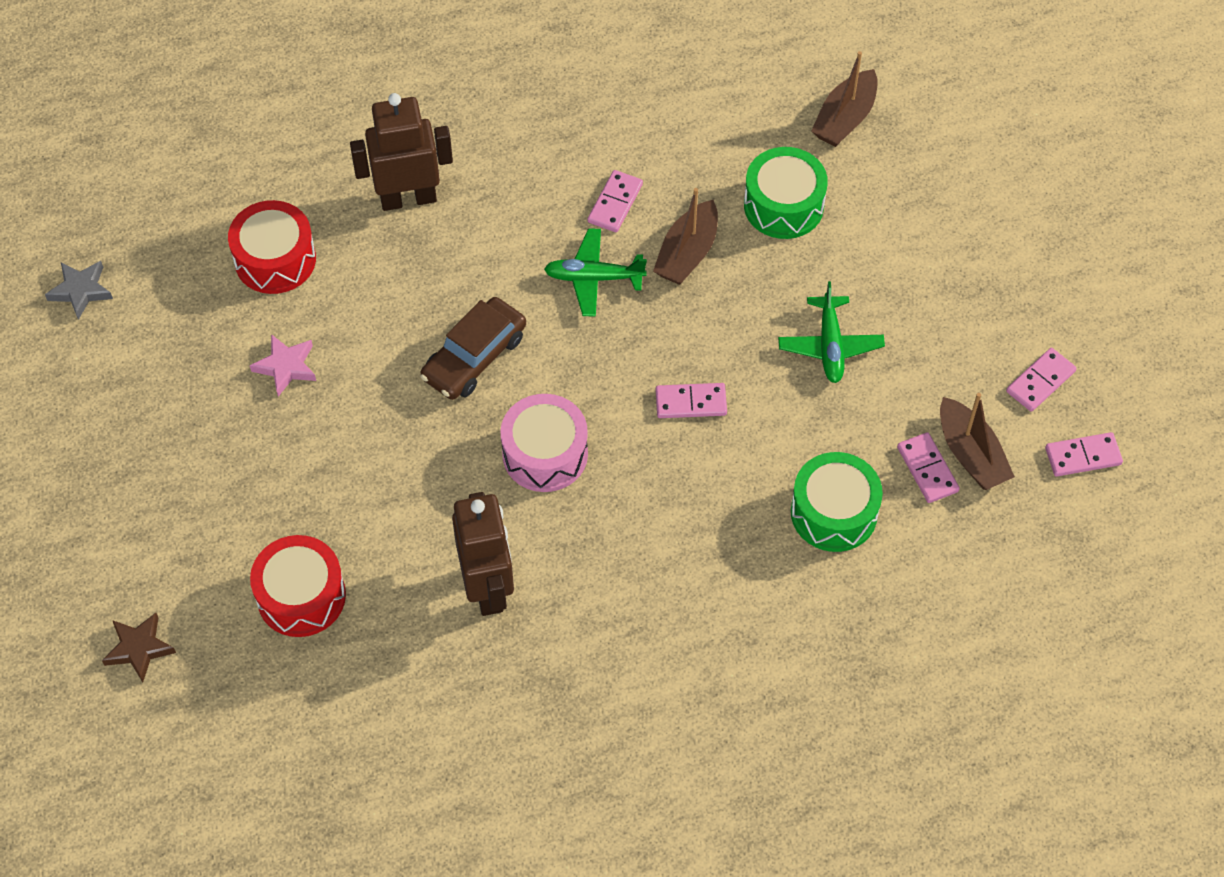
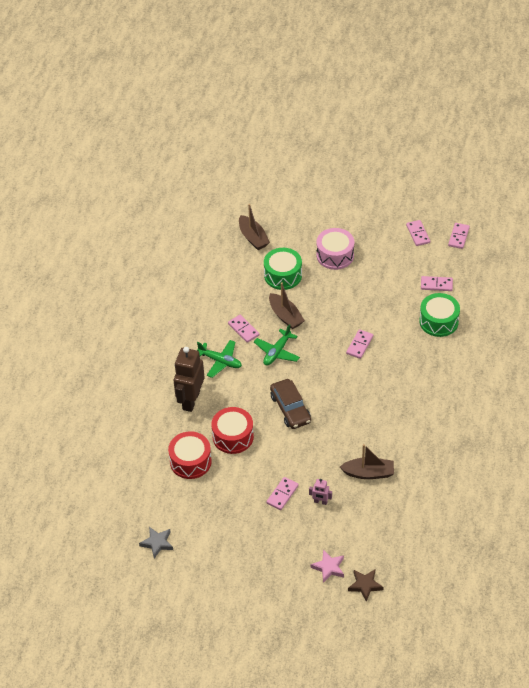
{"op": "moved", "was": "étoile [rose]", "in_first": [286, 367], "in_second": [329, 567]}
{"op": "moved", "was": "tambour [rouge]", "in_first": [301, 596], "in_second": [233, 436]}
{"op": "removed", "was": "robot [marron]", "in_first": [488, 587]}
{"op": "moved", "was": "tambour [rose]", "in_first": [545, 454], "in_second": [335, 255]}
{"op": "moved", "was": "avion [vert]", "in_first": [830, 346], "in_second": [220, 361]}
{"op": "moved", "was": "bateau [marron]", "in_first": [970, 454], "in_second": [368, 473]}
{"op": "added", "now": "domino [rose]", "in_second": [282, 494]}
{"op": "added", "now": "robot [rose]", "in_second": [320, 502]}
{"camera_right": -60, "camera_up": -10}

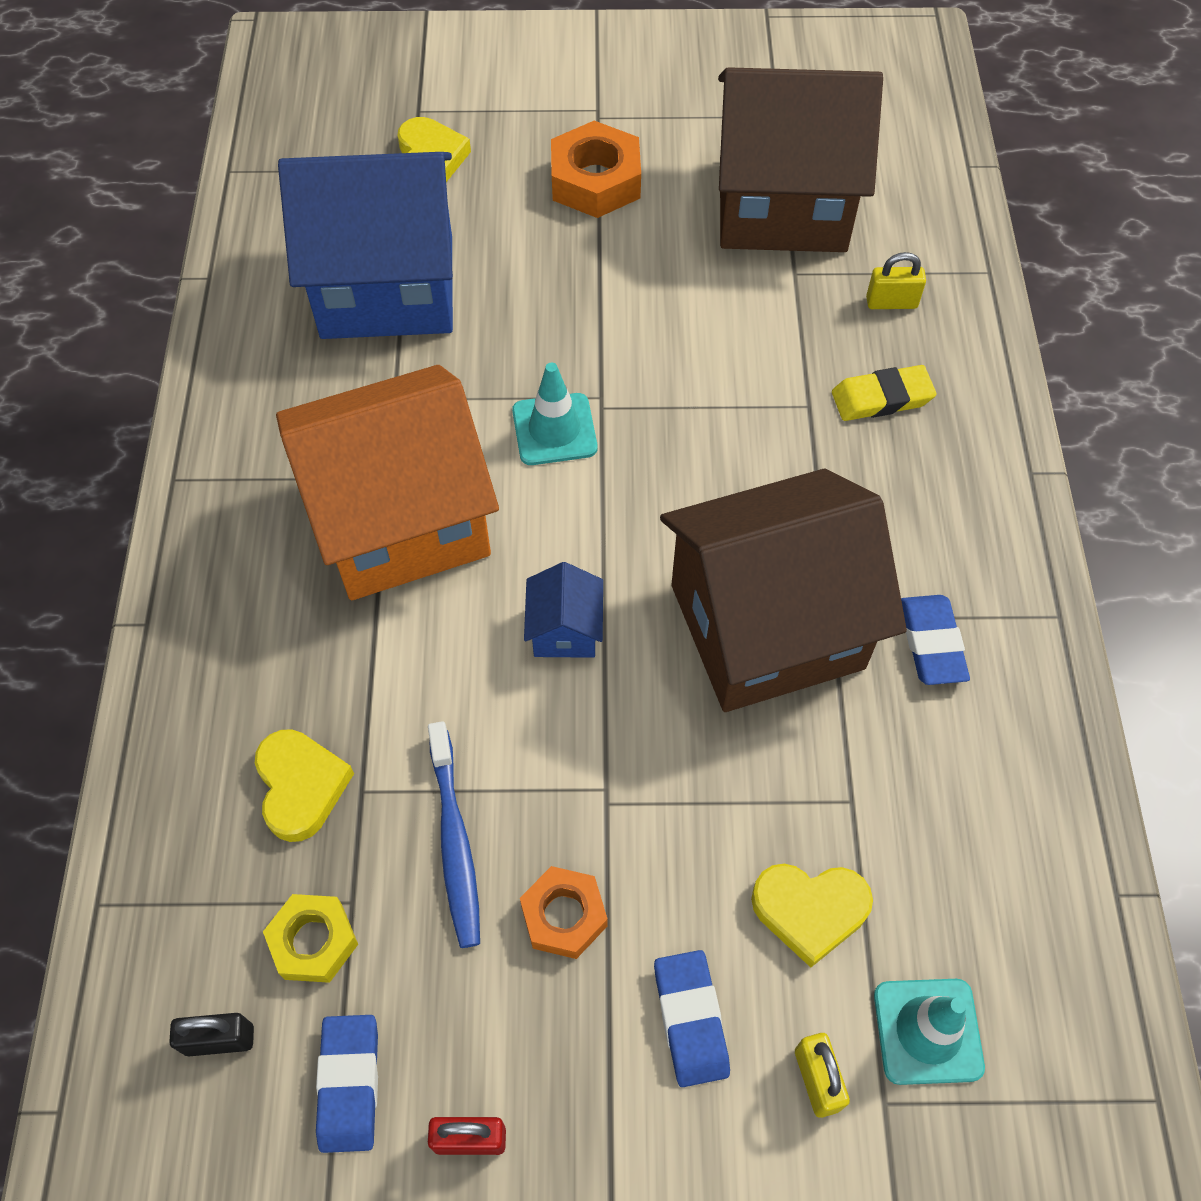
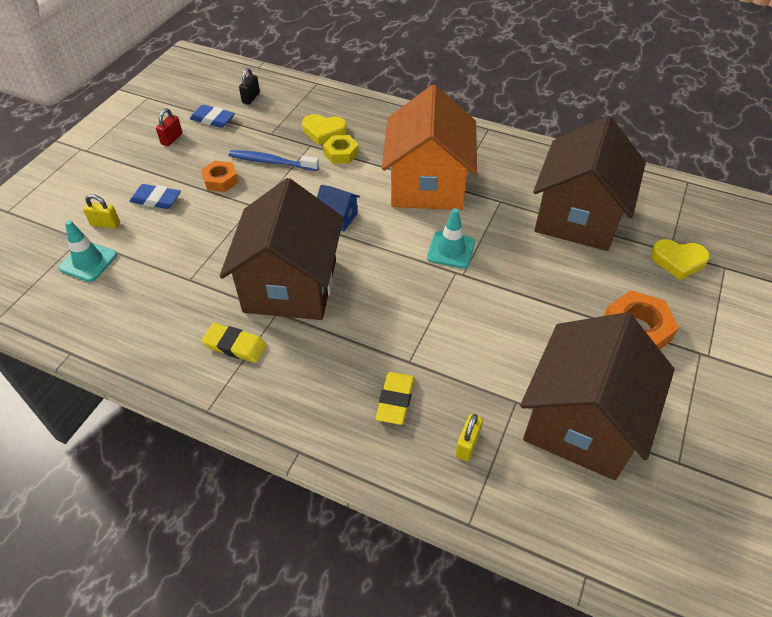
{"op": "moved", "was": "écrou [jaune]", "in_first": [313, 941], "in_second": [341, 153]}
{"op": "recoloured", "was": "maison [bleu]", "now": "maison [marron]", "in_first": [387, 286], "in_second": [578, 217]}
{"op": "removed", "was": "cœur [jaune]", "in_first": [810, 910]}
{"op": "recoloured", "was": "gomme [bleu]", "now": "gomme [jaune]", "in_first": [932, 643], "in_second": [235, 346]}
{"camera_right": 115, "camera_up": -10}

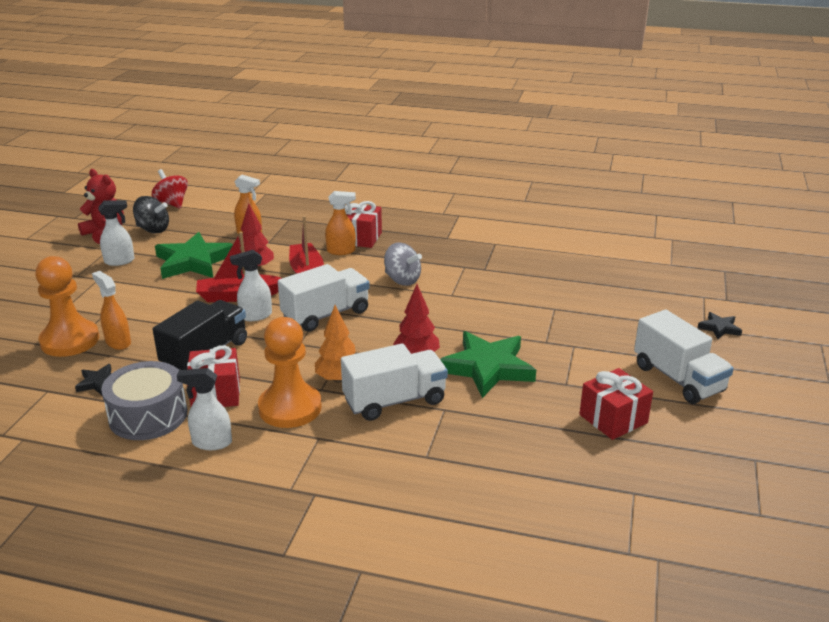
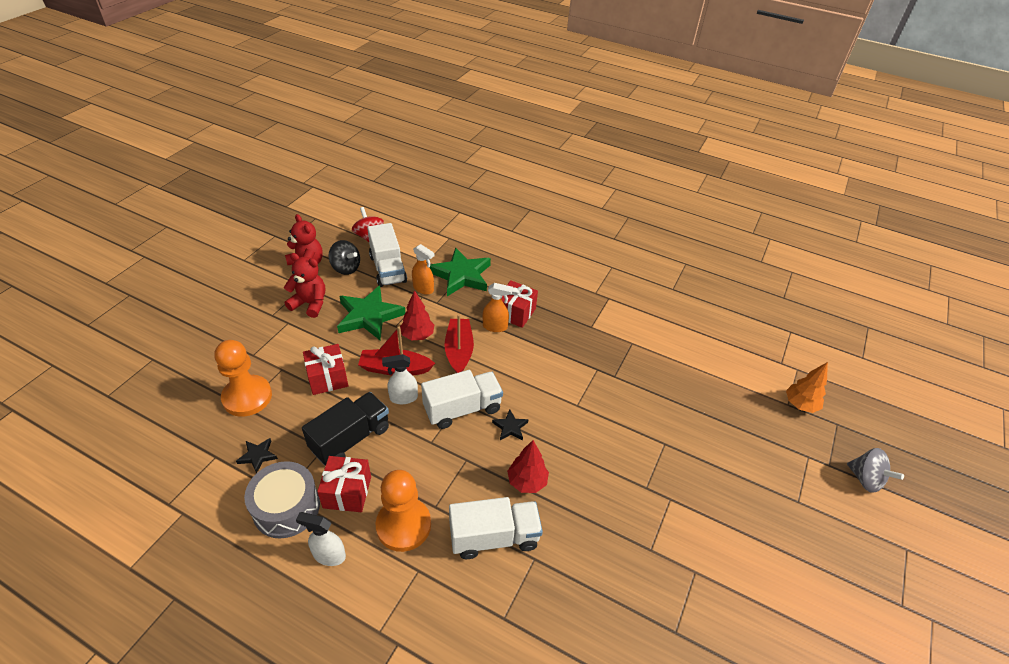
{"op": "removed", "was": "vaporisateur [orange]", "in_first": [118, 342]}
{"op": "replaced", "was": "vaporisateur [blanc]", "now": "ours en peluche [rouge]", "in_first": [120, 261], "in_second": [310, 304]}
{"op": "moved", "was": "arbre [orange]", "in_first": [338, 379], "in_second": [800, 405]}
{"op": "moved", "was": "toupie [gris]", "in_first": [402, 280], "in_second": [865, 479]}
{"op": "moved", "was": "étoile [vert]", "in_first": [487, 368], "in_second": [461, 275]}
{"op": "moved", "was": "cadeau [rouge]", "in_first": [613, 419], "in_second": [327, 378]}
{"op": "moved", "was": "camion [blanc]", "in_first": [678, 378], "in_second": [388, 269]}
{"op": "moved", "was": "étoile [noir]", "in_first": [719, 328], "in_second": [510, 427]}
{"camera_right": 10, "camera_up": 15}

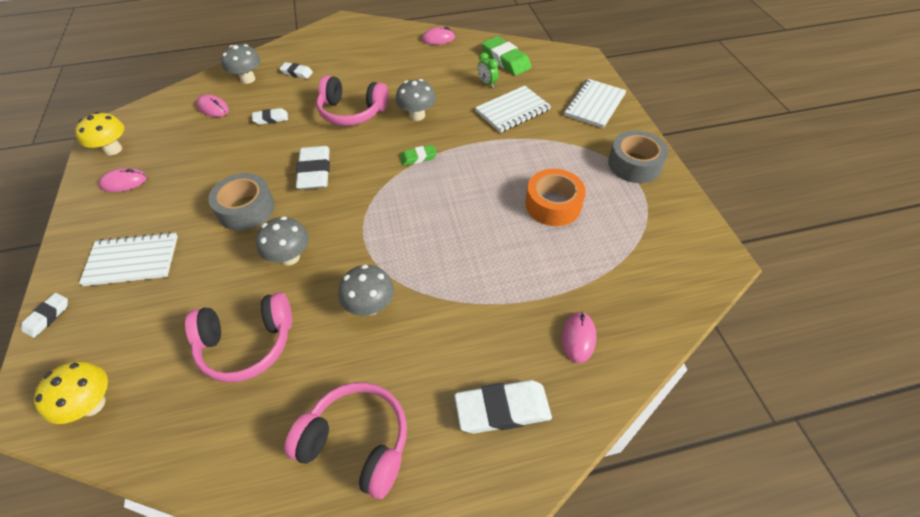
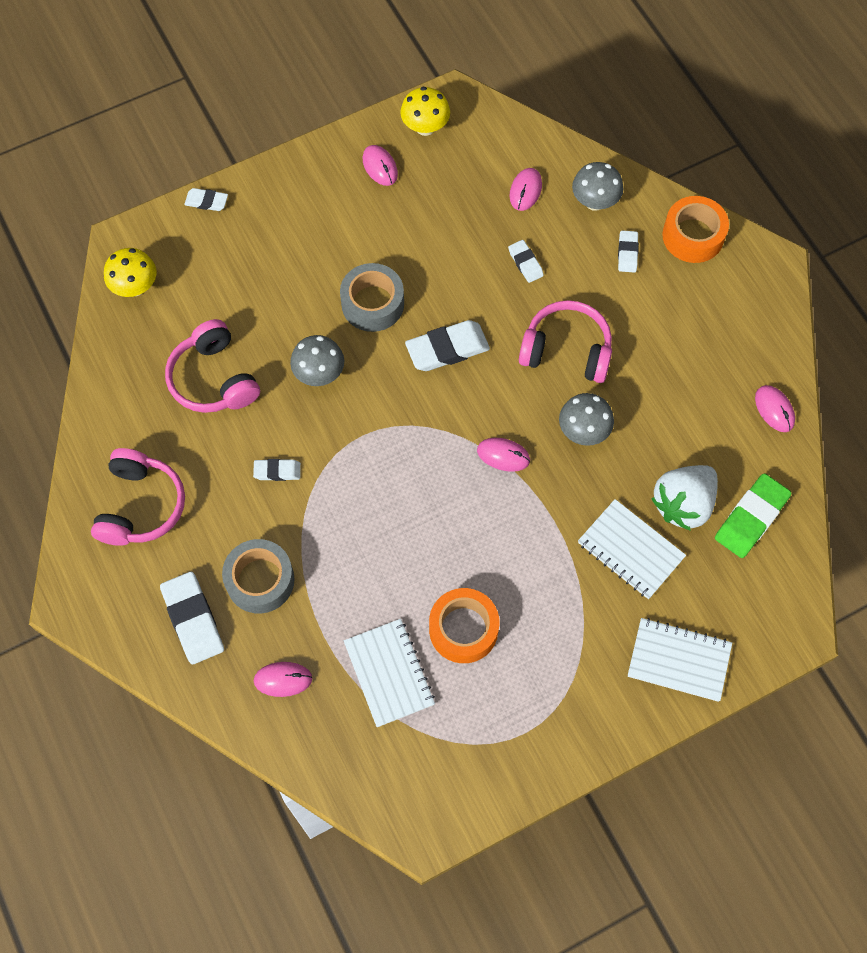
{"op": "moved", "was": "carnet [blanc]", "in_first": [132, 260], "in_second": [389, 673]}
{"op": "turned", "was": "casque audio [rose]", "in_first": [352, 112], "in_second": [566, 351], "clockwise": 105}
{"op": "replaced", "was": "champignon [gris]", "now": "gomme [blanc]", "in_first": [370, 306], "in_second": [277, 471]}
{"op": "replaced", "was": "gomme [vert]", "now": "souris [rose]", "in_first": [418, 157], "in_second": [503, 455]}
{"op": "replaced", "was": "réveil [vert]", "now": "fraise [blanc]", "in_first": [487, 83], "in_second": [683, 504]}
{"op": "moved", "was": "ruban adhésif [gris]", "in_first": [634, 164], "in_second": [260, 580]}
{"op": "added", "now": "ruban adhésif [orange]", "in_second": [693, 236]}
{"camera_right": 75, "camera_up": 15}

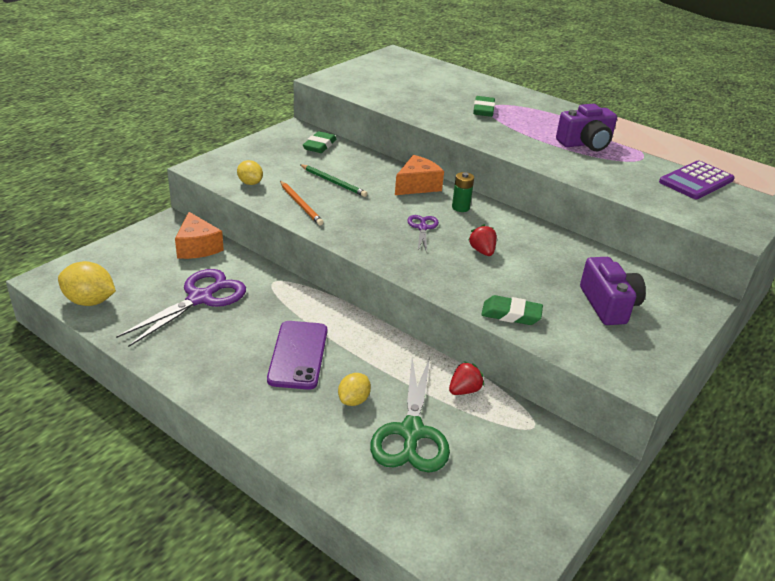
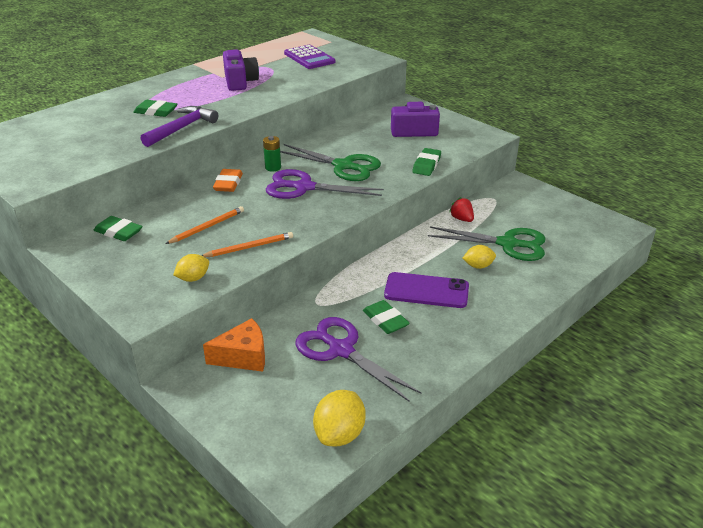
{"op": "recoloured", "was": "crayon [vert]", "now": "crayon [orange]", "in_first": [333, 182], "in_second": [207, 227]}
{"op": "turned", "was": "citron [jaune]", "in_first": [354, 400], "in_second": [478, 266], "clockwise": -45}
{"op": "replaced", "was": "fromage [orange]", "now": "gomme [orange]", "in_first": [417, 186], "in_second": [228, 183]}
{"op": "resized", "was": "ciseaux [violet]", "in_first": [422, 228], "in_second": [304, 187], "ratio": 1.94}
{"op": "replaced", "was": "fraise [rouge]", "now": "ciseaux [vert]", "in_first": [482, 251], "in_second": [343, 166]}
{"op": "added", "now": "marteau [violet]", "in_second": [181, 128]}
{"op": "added", "now": "gomme [vert]", "in_second": [385, 320]}
{"camera_right": -80, "camera_up": 0}

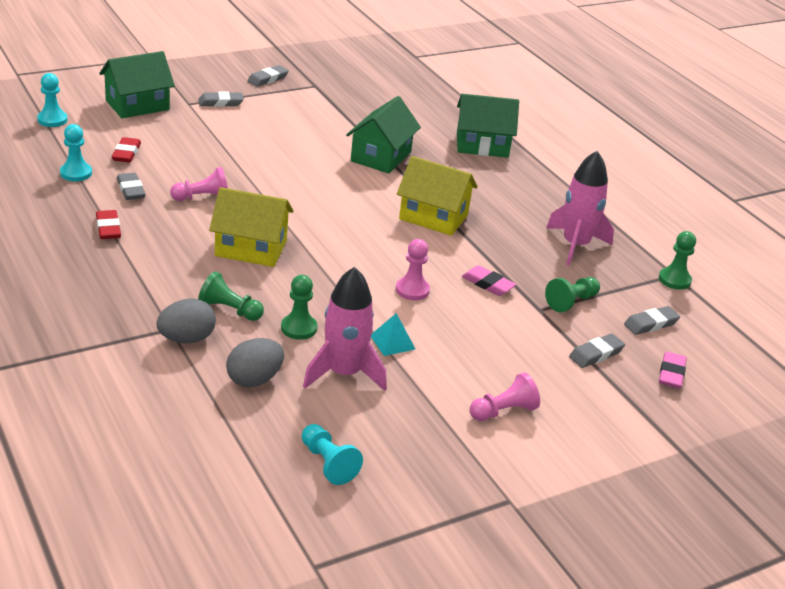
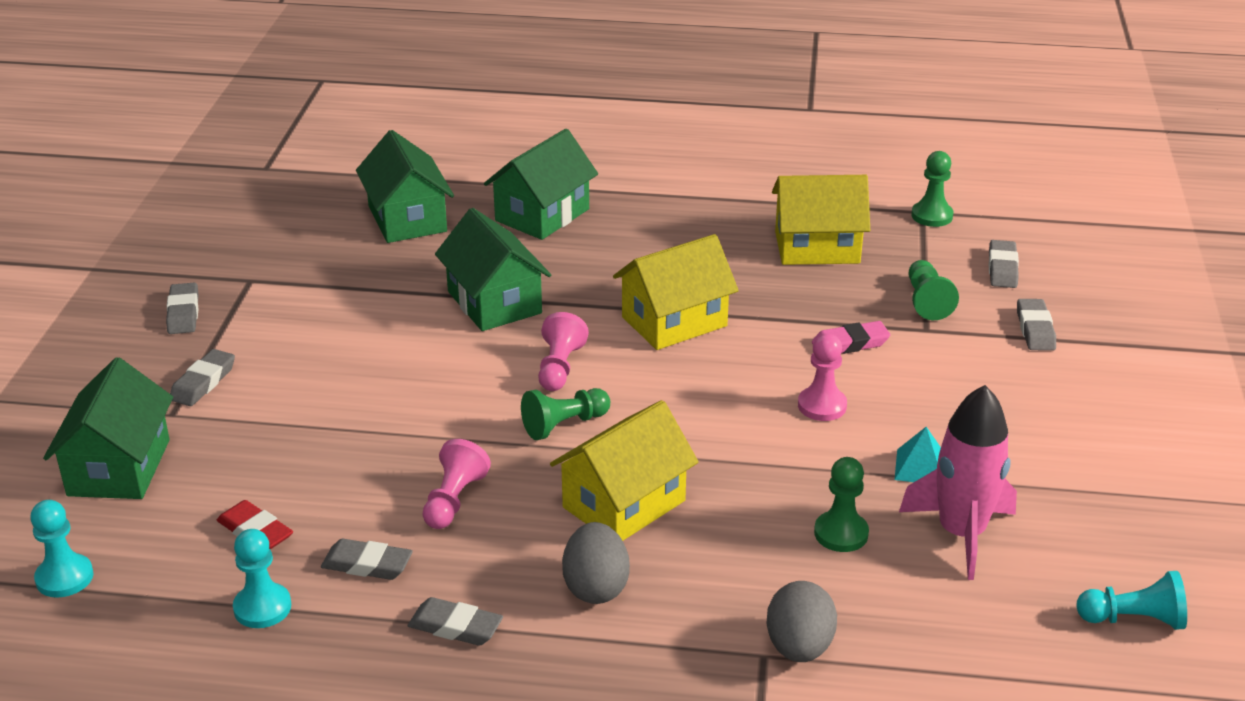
{"op": "recoloured", "was": "gomme [rouge]", "now": "gomme [gris]", "in_first": [108, 228], "in_second": [455, 627]}
{"op": "moved", "was": "pion [vert]", "in_first": [229, 310], "in_second": [564, 425]}
{"op": "moved", "was": "œuf [gris]", "in_first": [254, 380], "in_second": [596, 587]}
{"op": "moved", "was": "pion [rose]", "in_first": [503, 411], "in_second": [559, 368]}
{"op": "replaced", "was": "fusée [rose]", "now": "maison [jaune]", "in_first": [575, 245], "in_second": [817, 247]}
{"op": "removed", "was": "gomme [rose]", "in_first": [671, 373]}
{"op": "added", "now": "maison [vert]", "in_second": [407, 219]}
{"camera_right": -50, "camera_up": 0}

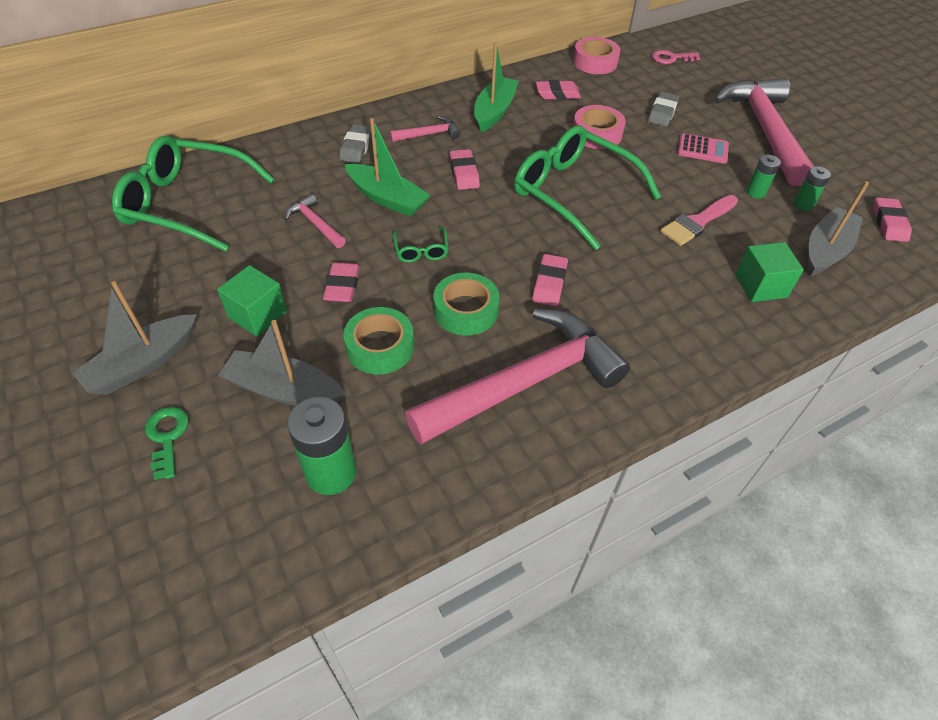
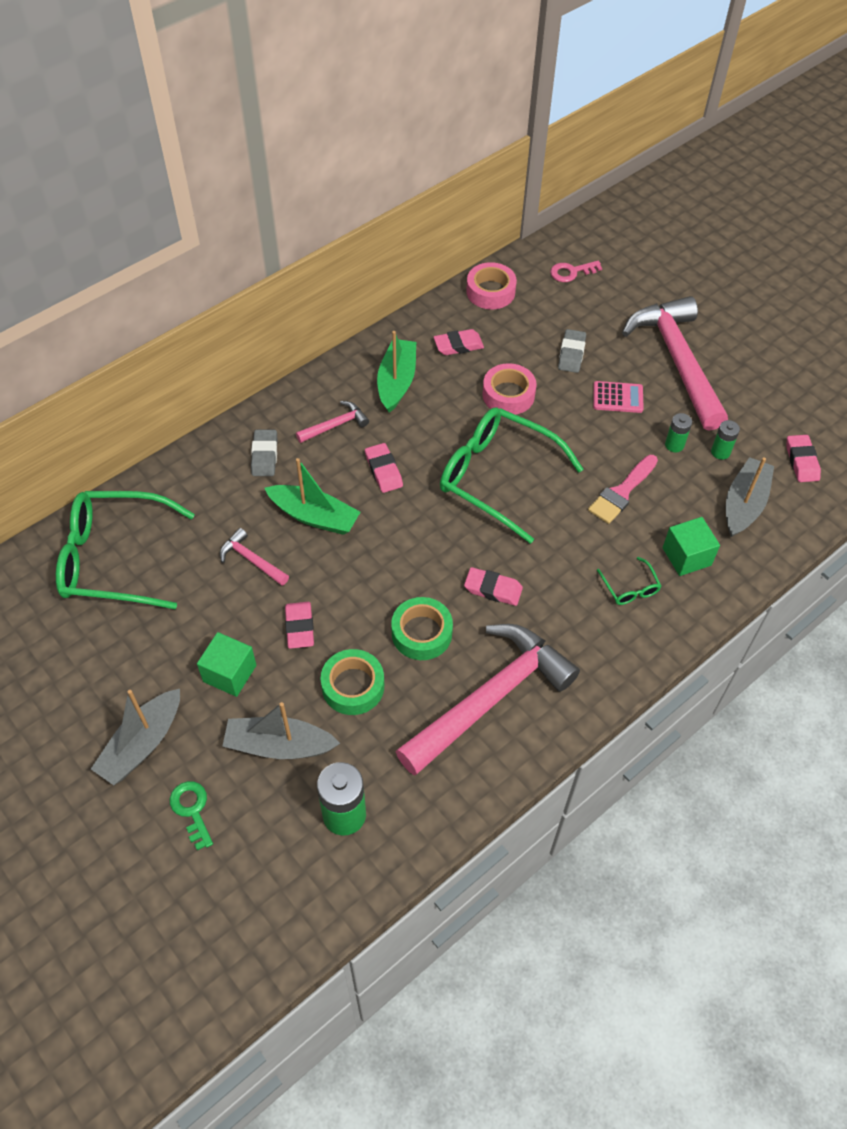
{"op": "moved", "was": "lunettes [vert]", "in_first": [421, 250], "in_second": [630, 587]}
{"op": "turned", "was": "gomme [rose]", "in_first": [549, 283], "in_second": [493, 589], "clockwise": -75}
{"camera_right": -10, "camera_up": 5}

